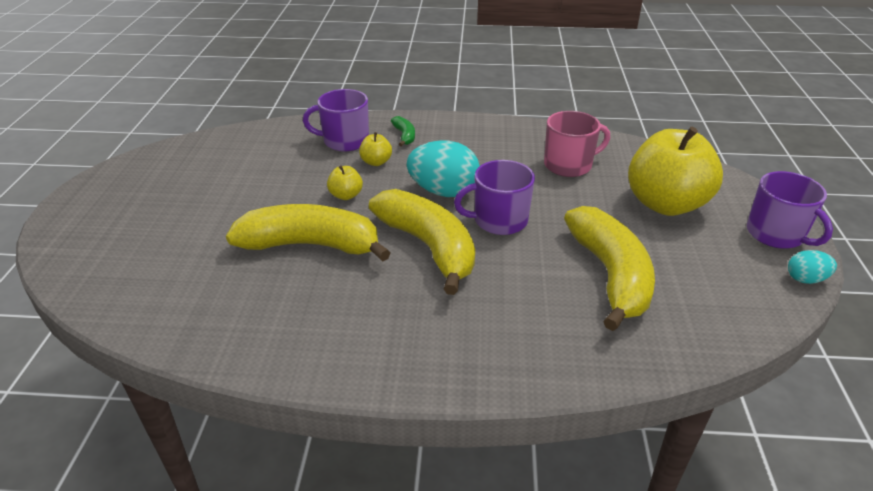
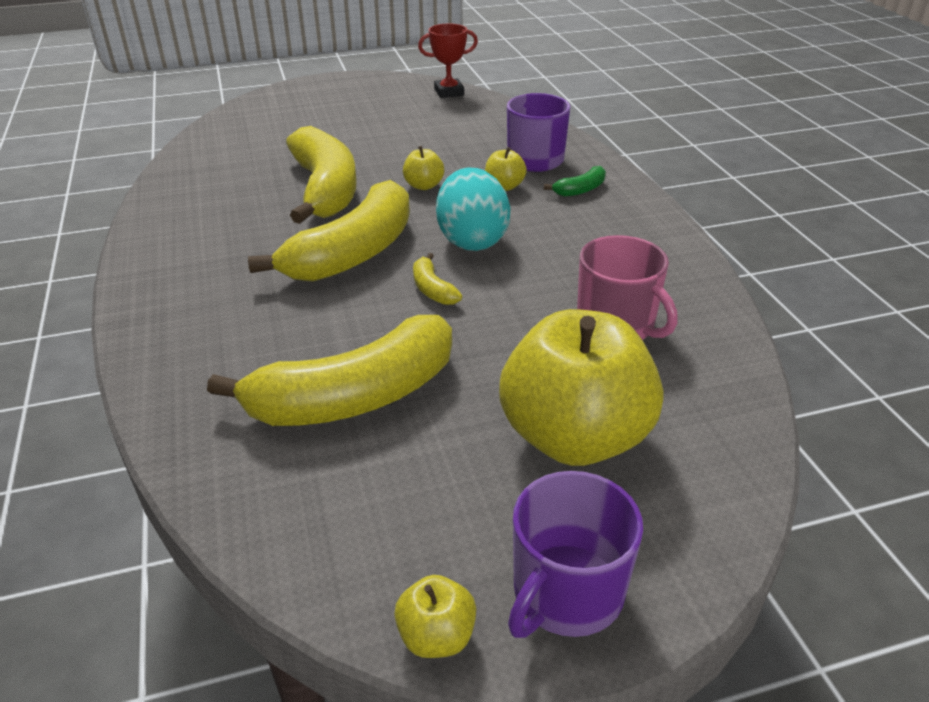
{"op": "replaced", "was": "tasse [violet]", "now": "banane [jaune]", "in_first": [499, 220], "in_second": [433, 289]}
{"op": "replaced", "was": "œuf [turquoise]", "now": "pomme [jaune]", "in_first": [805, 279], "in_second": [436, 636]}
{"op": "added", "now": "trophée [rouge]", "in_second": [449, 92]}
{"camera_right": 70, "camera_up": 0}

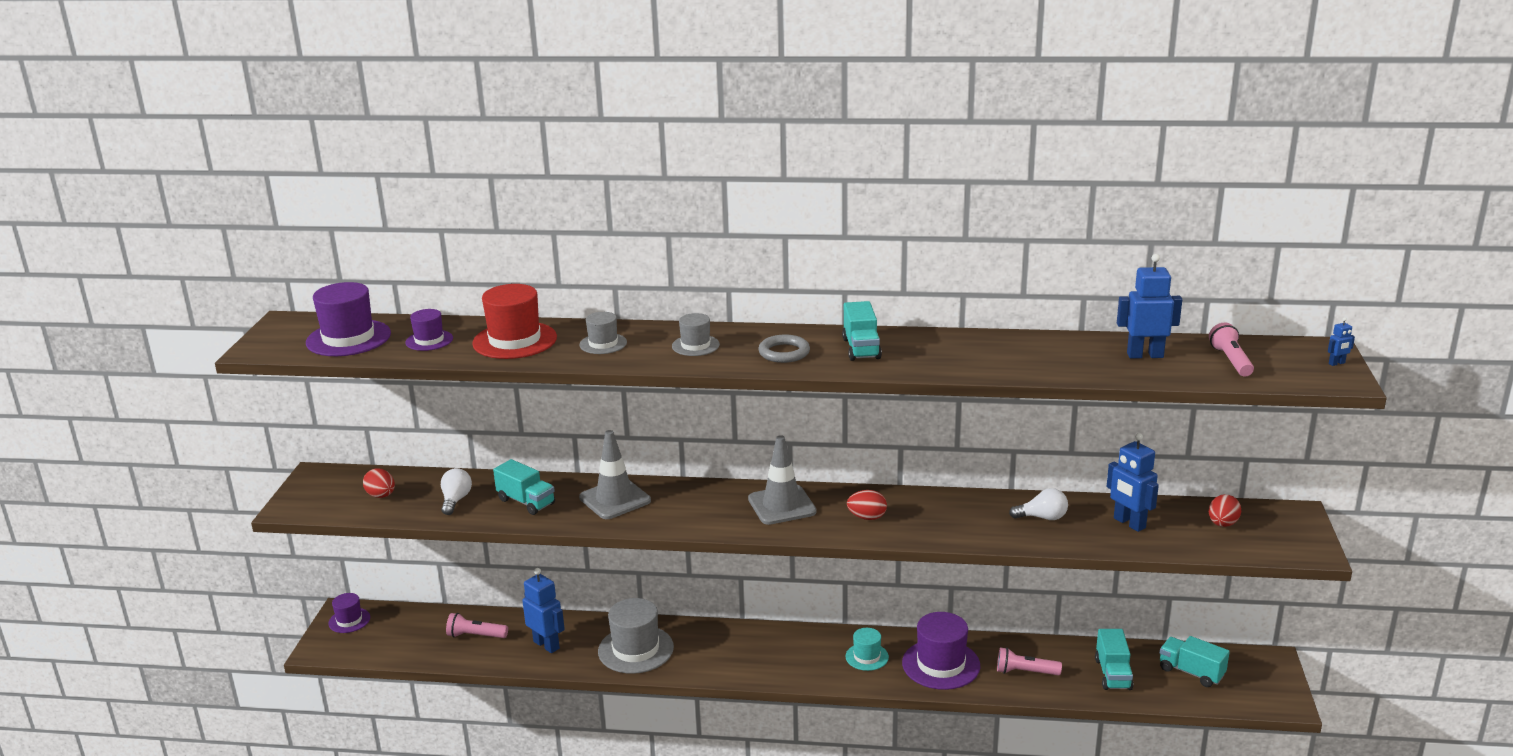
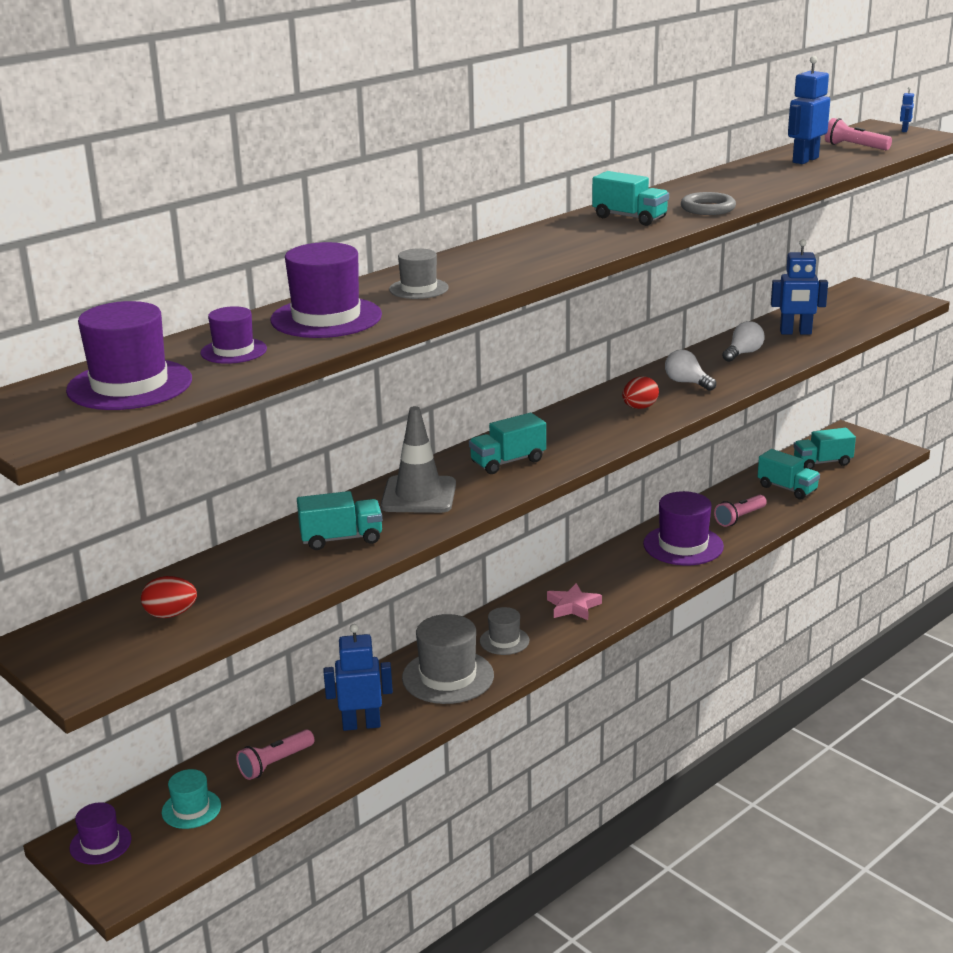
{"op": "moved", "was": "ampoule [blanc]", "in_first": [456, 500], "in_second": [687, 383]}
{"op": "recoloured", "was": "chapeau [rouge]", "now": "chapeau [violet]", "in_first": [515, 340], "in_second": [326, 318]}
{"op": "moved", "was": "chapeau [gris]", "in_first": [695, 345], "in_second": [504, 641]}
{"op": "removed", "was": "cône de chantier [gris]", "in_first": [782, 505]}
{"op": "moved", "was": "anneau [gris]", "in_first": [784, 353], "in_second": [707, 208]}
{"op": "moved", "was": "chapeau [turquoise]", "in_first": [867, 657], "in_second": [191, 809]}
{"op": "removed", "was": "œuf [rouge]", "in_first": [1222, 524]}
{"op": "added", "now": "camion [turquoise]", "in_second": [508, 462]}
{"op": "added", "now": "étoile [rose]", "in_second": [573, 606]}
{"camera_right": -50, "camera_up": 0}

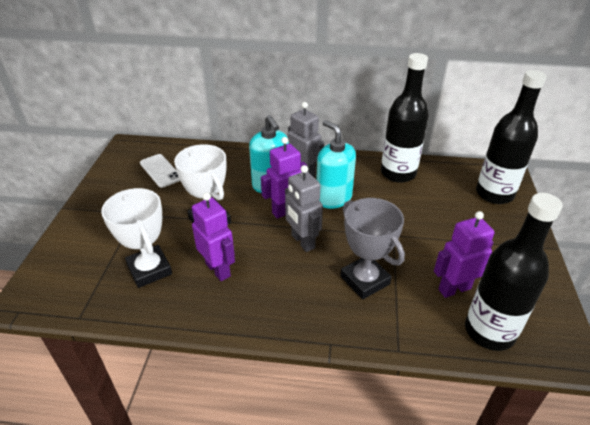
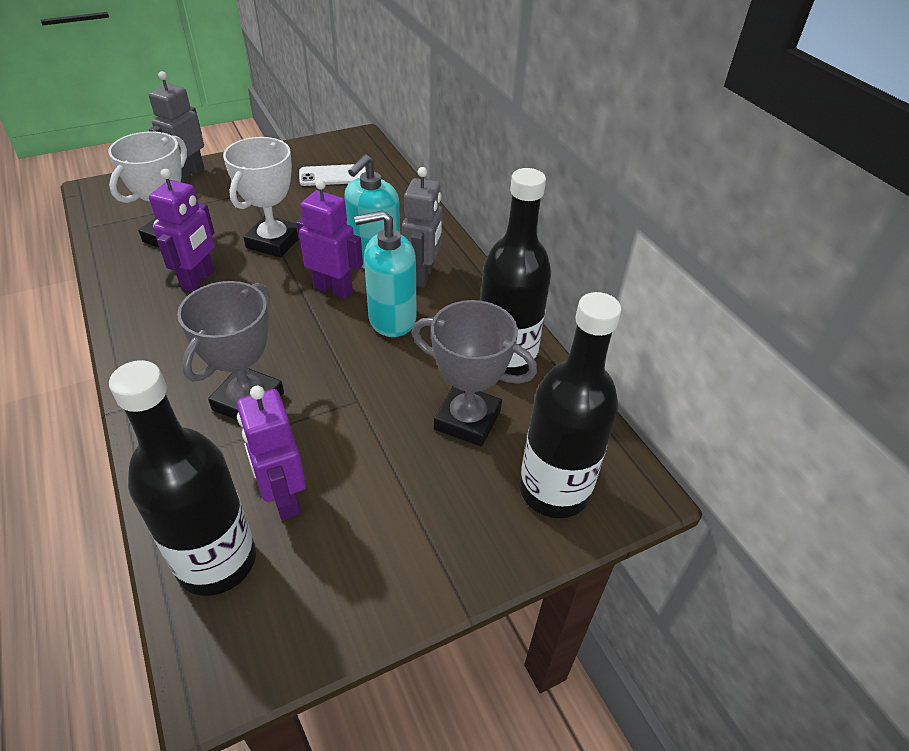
{"op": "turned", "was": "téléphone [blanc]", "in_first": [160, 171], "in_second": [333, 176], "clockwise": 60}
{"op": "moved", "was": "robot [gris]", "in_first": [302, 242], "in_second": [189, 174]}
{"op": "turned", "was": "distributeur de savon [turquoise]", "in_first": [333, 198], "in_second": [392, 319], "clockwise": -120}
{"op": "turned", "was": "robot [violet]", "in_first": [454, 289], "in_second": [284, 498], "clockwise": -150}
{"op": "added", "now": "trophée [gris]", "in_second": [467, 420]}
{"camera_right": 55, "camera_up": 5}

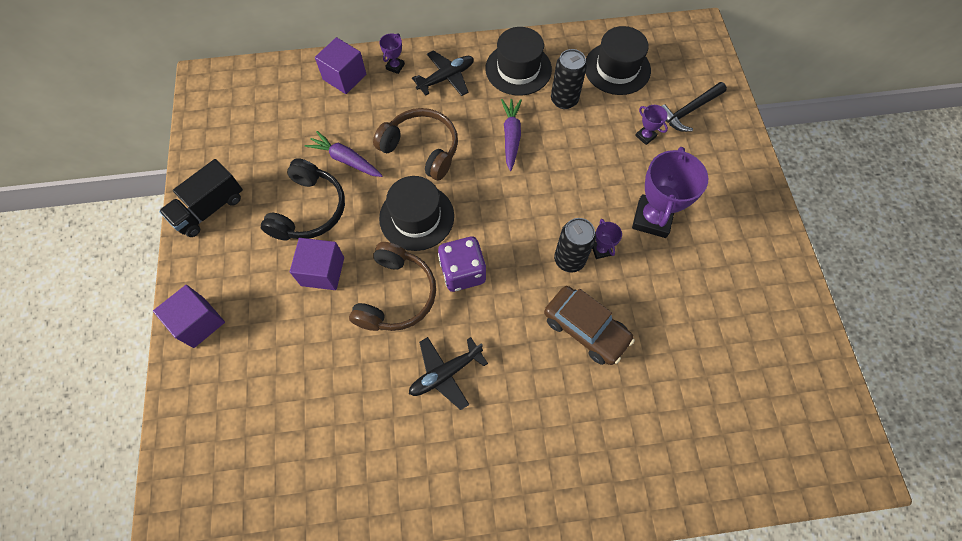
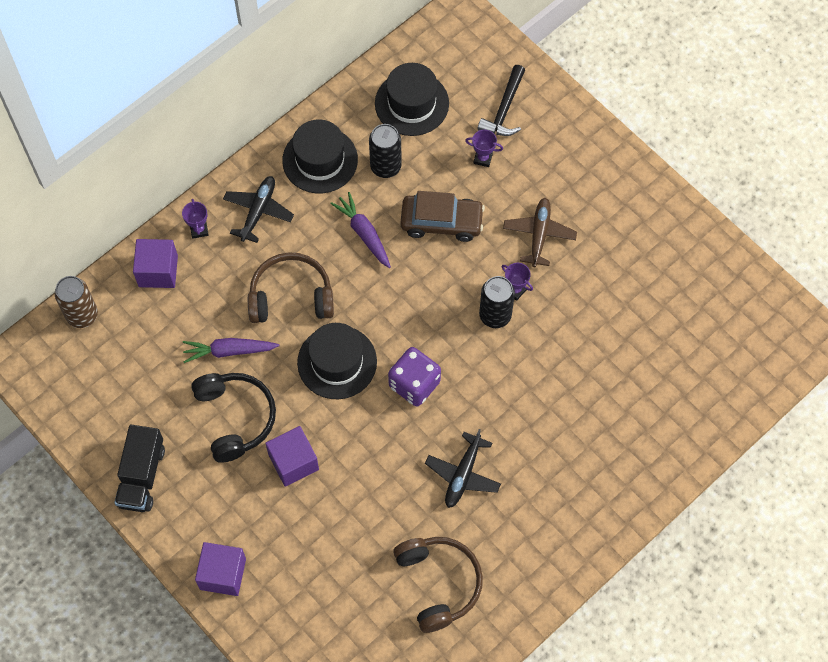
{"op": "moved", "was": "casque audio [marron]", "in_first": [396, 295], "in_second": [439, 583]}
{"op": "moved", "was": "voiture [marron]", "in_first": [586, 329], "in_second": [441, 222]}
{"op": "replaced", "was": "trophée [violet]", "now": "avion [marron]", "in_first": [652, 219], "in_second": [539, 234]}
{"op": "added", "now": "canette [marron]", "in_second": [82, 315]}
{"camera_right": -35, "camera_up": 0}

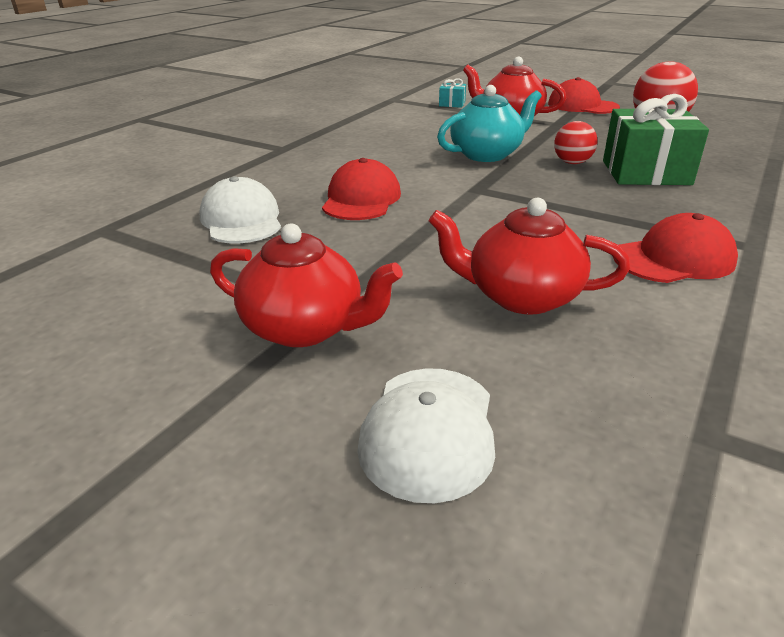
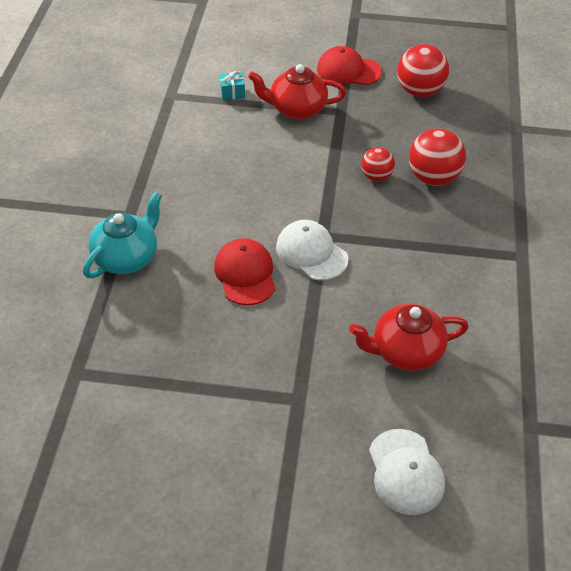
{"op": "moved", "was": "casquette [blanc]", "in_first": [241, 220], "in_second": [311, 253]}
{"op": "removed", "was": "théière [rouge]", "in_first": [305, 328]}
{"op": "moved", "was": "théière [turquoise]", "in_first": [487, 154], "in_second": [127, 257]}
{"op": "replaced", "was": "cadeau [vert]", "now": "balle [rouge]", "in_first": [646, 172], "in_second": [433, 178]}
{"op": "removed", "was": "casquette [rouge]", "in_first": [674, 258]}
{"camera_right": -25, "camera_up": 15}

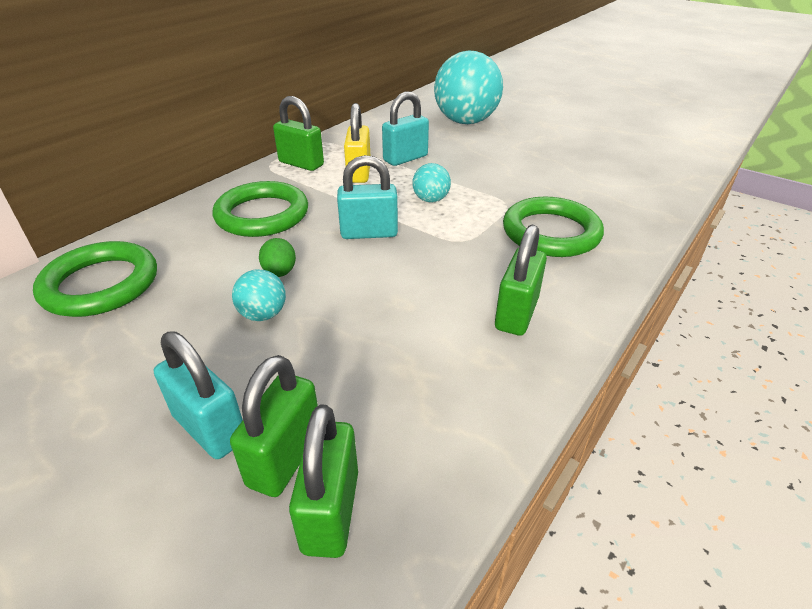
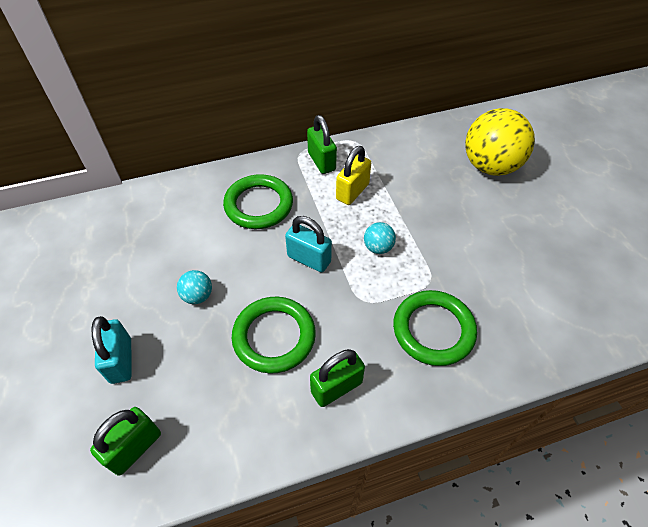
{"op": "moved", "was": "anneau [vert]", "in_first": [101, 284], "in_second": [274, 337]}
{"op": "removed", "was": "cadenas [vert]", "in_first": [285, 457]}
{"op": "removed", "was": "œuf [vert]", "in_first": [280, 272]}
{"op": "removed", "was": "cadenas [turquoise]", "in_first": [405, 158]}
{"op": "recoloured", "was": "balle [turquoise]", "now": "balle [jaune]", "in_first": [466, 122], "in_second": [490, 166]}
{"camera_right": 35, "camera_up": 15}

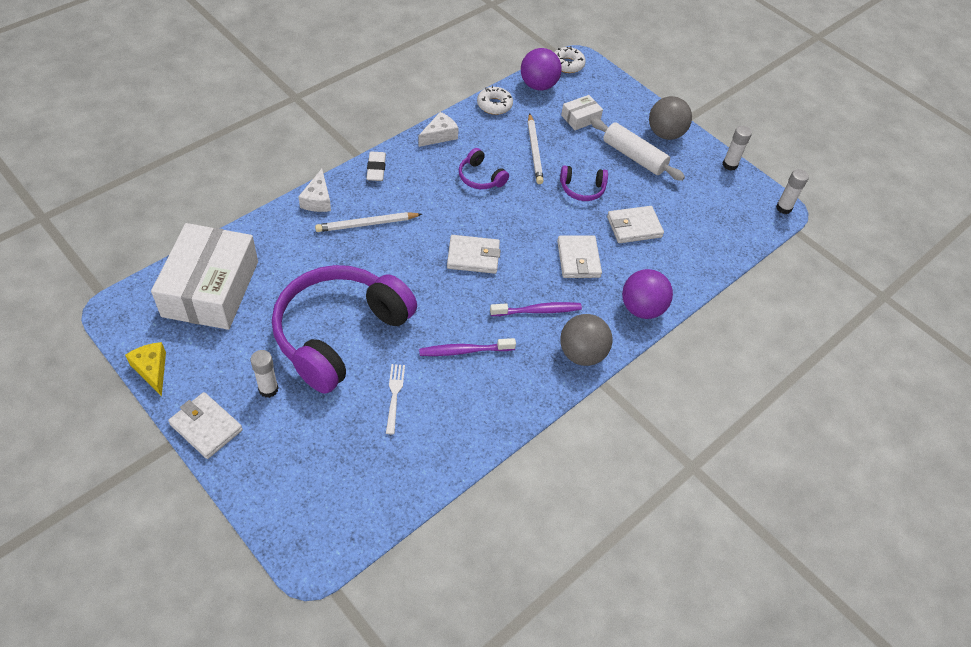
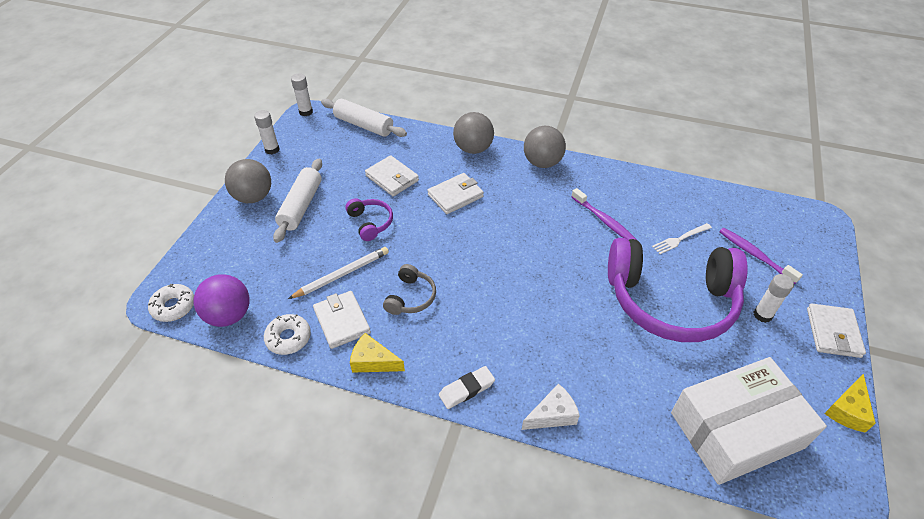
{"op": "removed", "was": "crayon [blanc]", "in_first": [367, 224]}
{"op": "recoloured", "was": "fromage [blanc]", "now": "fromage [jaune]", "in_first": [439, 135], "in_second": [373, 361]}
{"op": "moved", "was": "portefeuille [blanc]", "in_first": [473, 257], "in_second": [342, 321]}
{"op": "recoloured", "was": "casque audio [violet]", "now": "casque audio [gris]", "in_first": [480, 177], "in_second": [411, 297]}
{"op": "moved", "was": "brosse à dents [violet]", "in_first": [538, 311], "in_second": [755, 255]}
{"op": "removed", "was": "boîte [blanc]", "in_first": [580, 118]}
{"op": "recoloured", "was": "balle [violet]", "now": "balle [gris]", "in_first": [642, 308], "in_second": [473, 149]}
{"op": "added", "now": "rouleau à pâtisserie [blanc]", "in_second": [364, 125]}
{"camera_right": -115, "camera_up": -5}

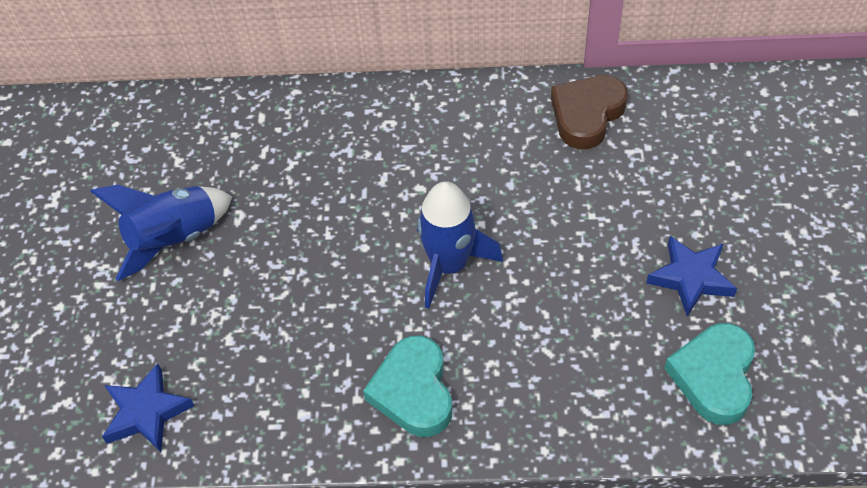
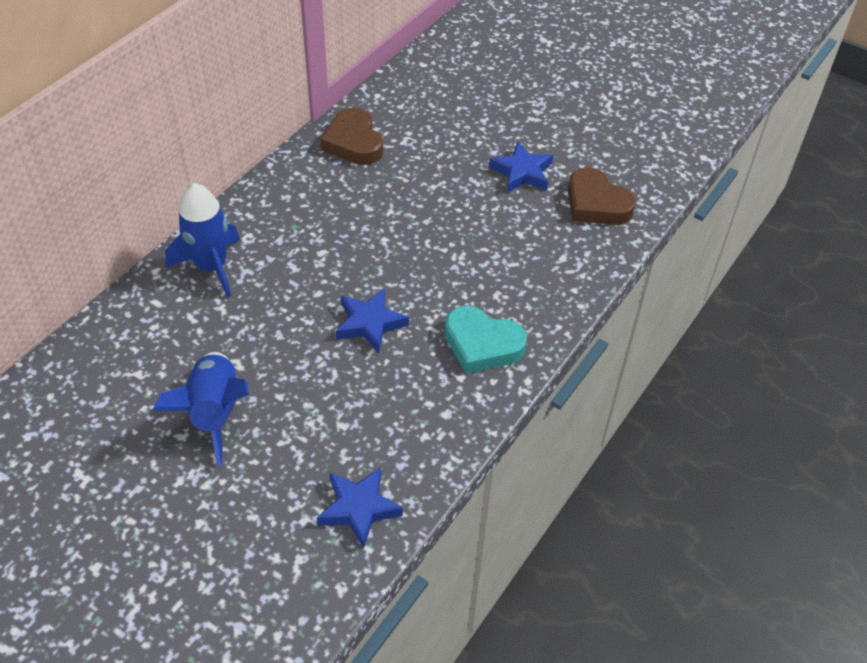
{"op": "moved", "was": "fusée [bleu]", "in_first": [449, 265], "in_second": [211, 267]}
{"op": "recoloured", "was": "cœur [turquoise]", "now": "cœur [marron]", "in_first": [714, 376], "in_second": [596, 204]}
{"op": "added", "now": "étoile [bleu]", "in_second": [370, 323]}
{"camera_right": -60, "camera_up": -5}

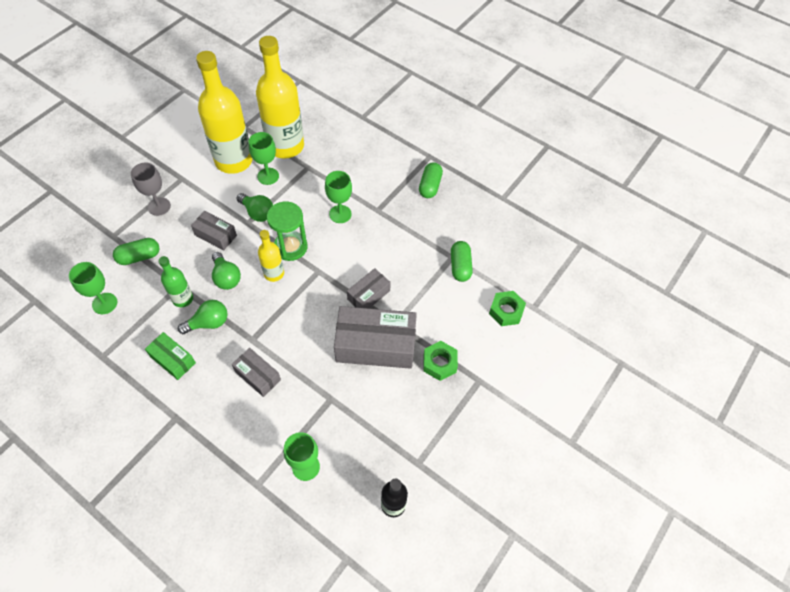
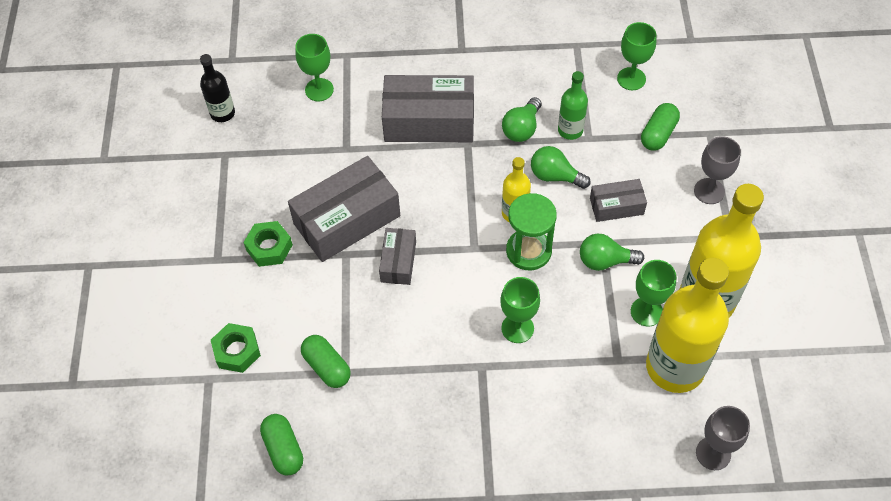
{"op": "removed", "was": "boîte [vert]", "in_first": [173, 359]}
{"op": "resized", "was": "boîte [gris]", "in_first": [258, 376], "in_second": [429, 121], "ratio": 1.9}
{"op": "moved", "was": "gélule [vert]", "in_first": [430, 186], "in_second": [283, 449]}
{"op": "added", "now": "verre à pied [gris]", "in_second": [713, 453]}
{"camera_right": 145, "camera_up": 0}

